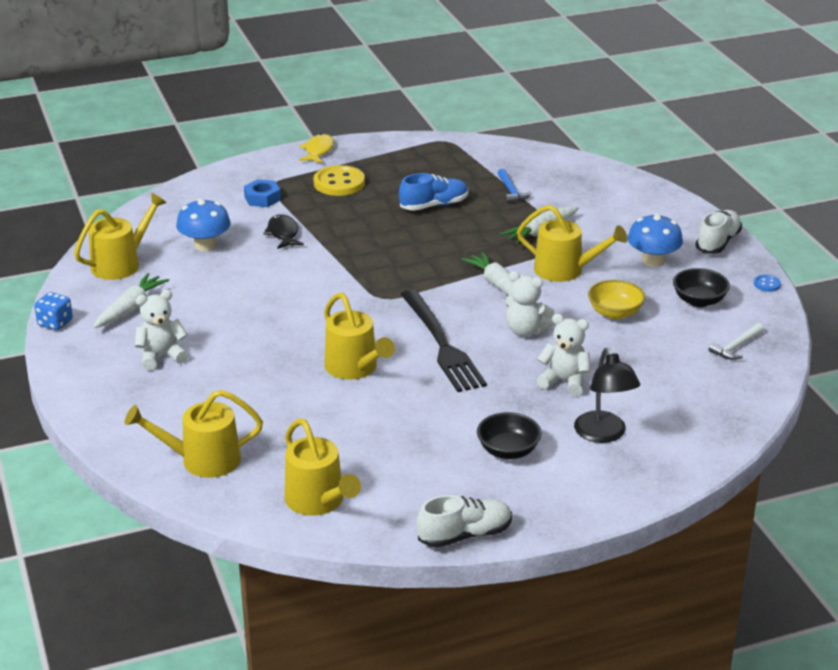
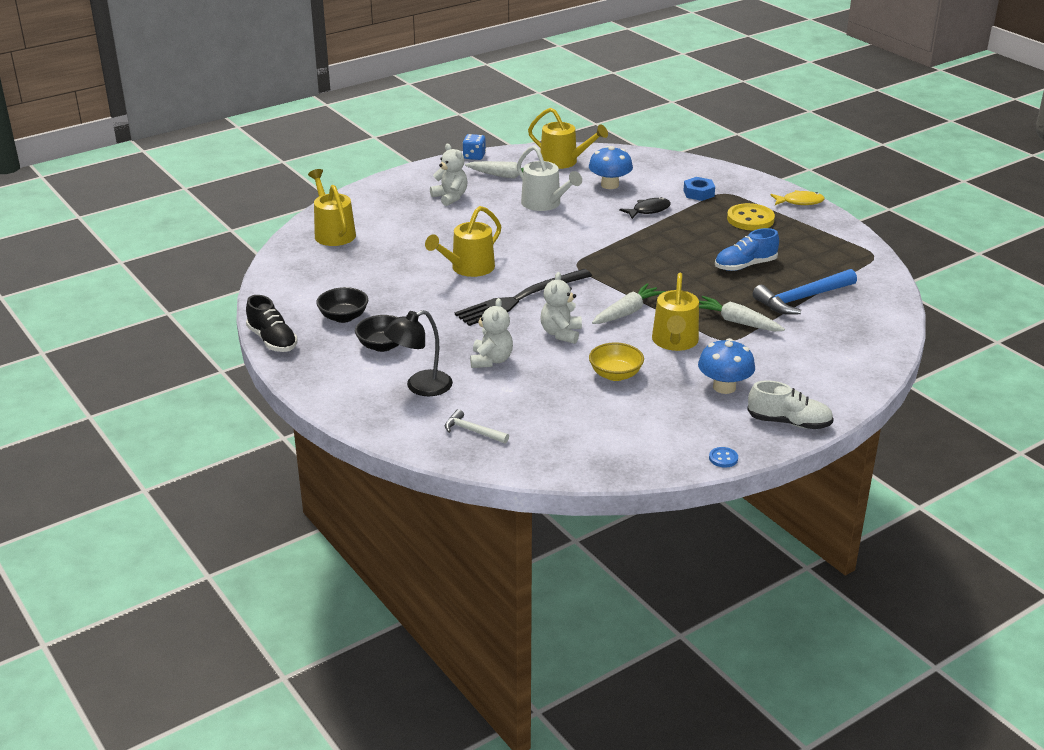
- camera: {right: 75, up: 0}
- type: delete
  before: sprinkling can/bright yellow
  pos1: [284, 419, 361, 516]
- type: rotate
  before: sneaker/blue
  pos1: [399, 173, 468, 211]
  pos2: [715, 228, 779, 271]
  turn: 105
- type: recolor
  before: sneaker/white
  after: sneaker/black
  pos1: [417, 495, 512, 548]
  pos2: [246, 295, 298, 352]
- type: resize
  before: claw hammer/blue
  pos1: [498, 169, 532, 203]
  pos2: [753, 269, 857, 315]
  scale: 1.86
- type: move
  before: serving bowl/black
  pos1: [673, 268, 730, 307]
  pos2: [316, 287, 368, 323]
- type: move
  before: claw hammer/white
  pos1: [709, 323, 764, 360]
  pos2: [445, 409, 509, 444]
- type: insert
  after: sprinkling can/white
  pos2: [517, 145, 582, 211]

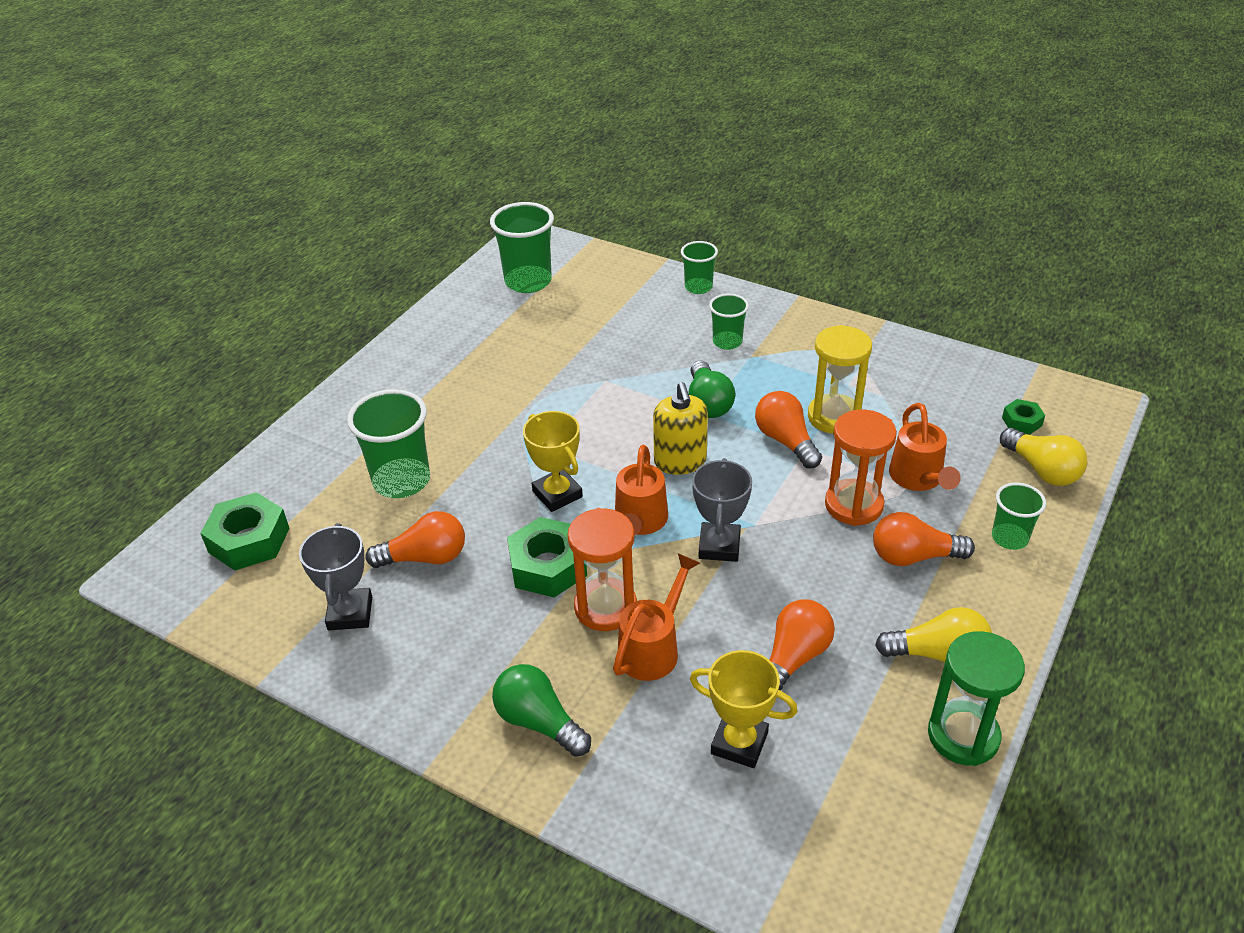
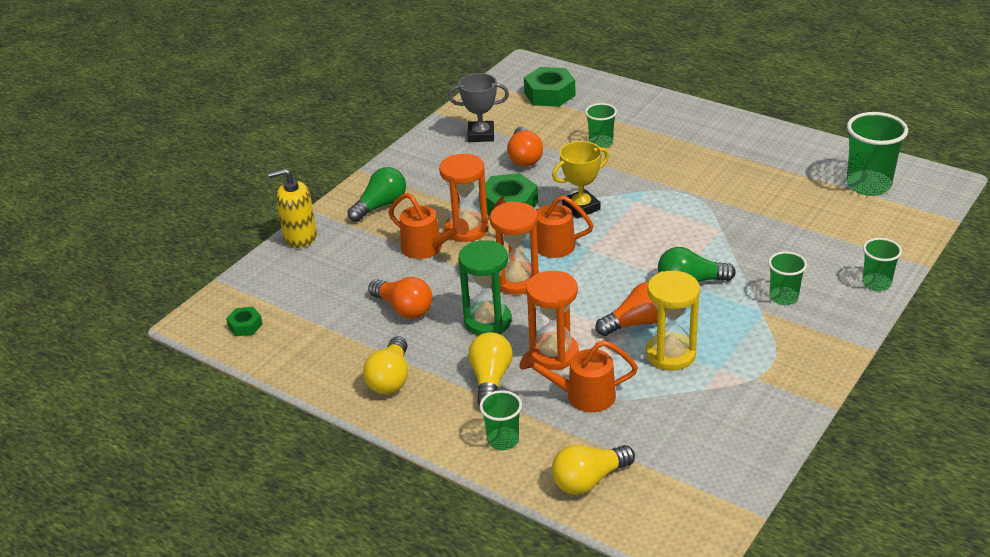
- camera: {right: 95, up: -5}
- type: resize
  before: cup/emerald
  pos1: [347, 389, 430, 498]
  pos2: [585, 103, 617, 148]
  scale: 0.58
- type: move
  before: soap pump/bright yellow
  pos1: [653, 382, 708, 475]
  pos2: [268, 168, 317, 248]
- type: delete
  before: award cup/bright yellow
  pos1: [690, 650, 798, 768]
- type: replace
  before: award cup/ash-grey
  after: sand timer/bright orange
  pos1: [692, 458, 752, 562]
  pos2: [490, 202, 539, 295]
- type: recolor
  before: light bulb/bright orange
  after: light bulb/bright yellow
  pos1: [873, 512, 975, 566]
  pos2: [468, 332, 513, 406]
- type: move
  before: sand timer/emerald
  pos1: [928, 631, 1025, 766]
  pos2: [458, 240, 512, 335]
- type: move
  before: hex nut/emerald
  pos1: [1002, 399, 1045, 434]
  pos2: [226, 307, 263, 336]

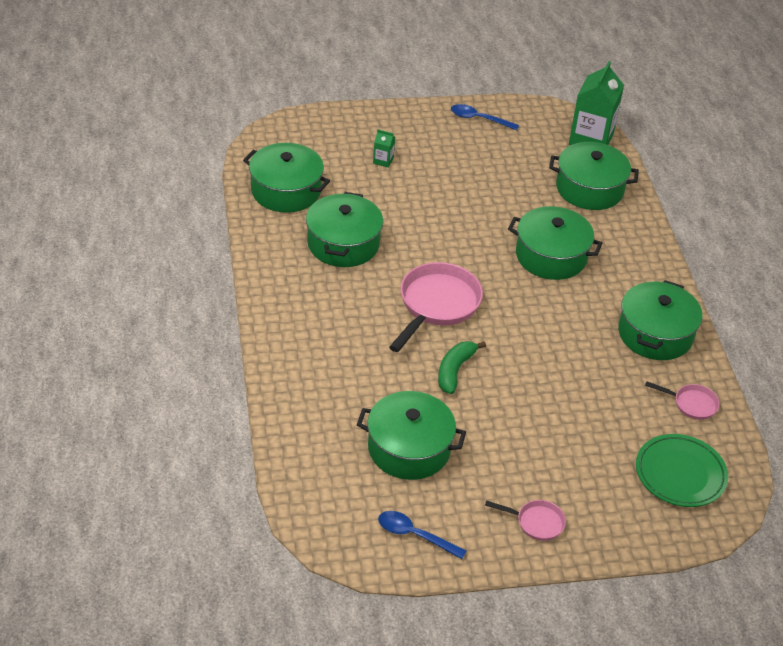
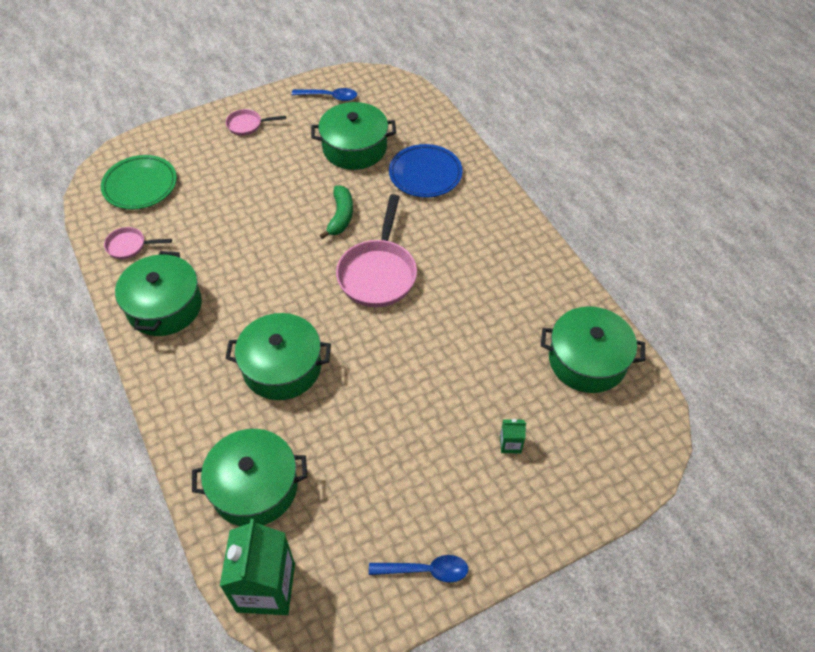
- camera: {right: 165, up: 10}
- type: delete
  before: pot/emerald
  pos1: [306, 192, 383, 267]
- type: insert
  after: plate/blue
  pos2: [389, 144, 463, 198]

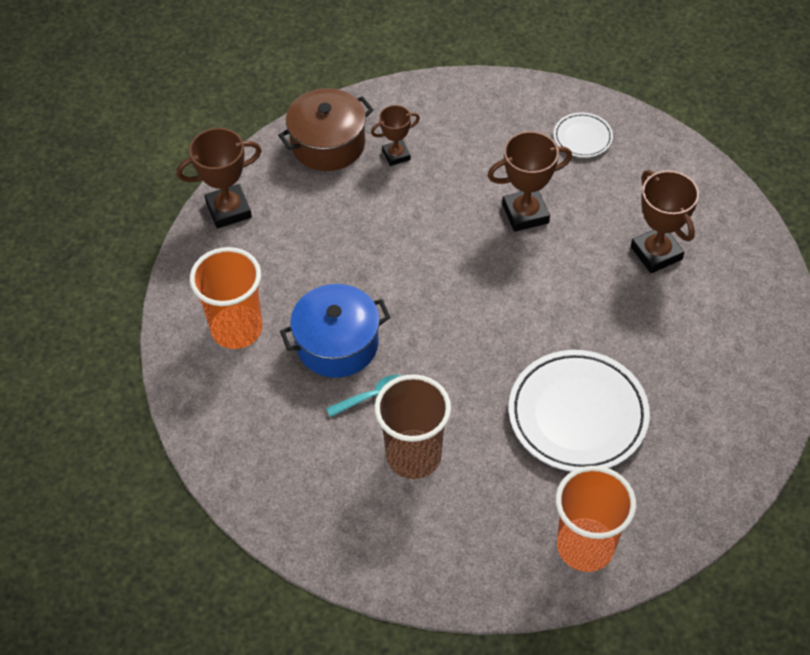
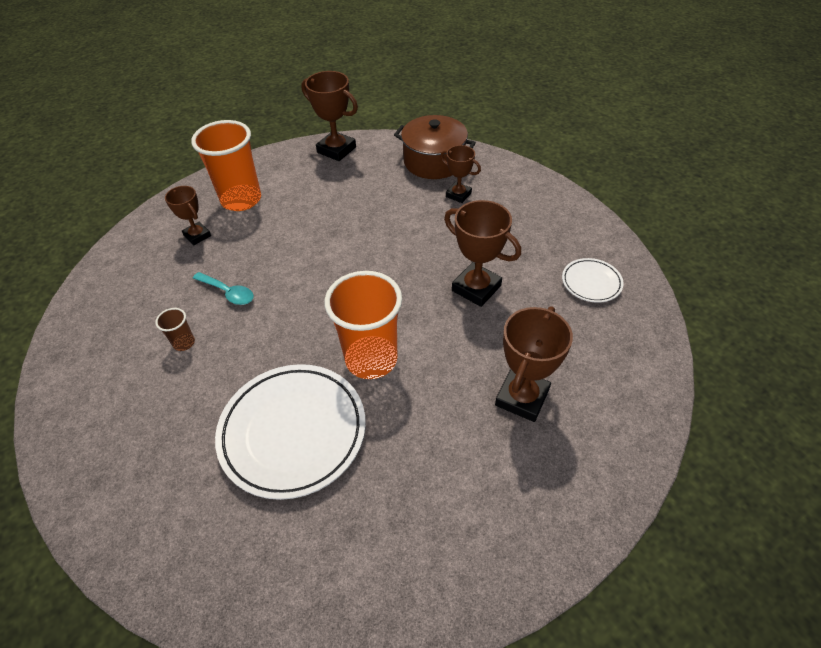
- camera: {right: 55, up: -5}
- type: delete
  before: pot/blue
  pos1: [280, 284, 390, 378]
- type: resize
  before: cup/russet
  pos1: [374, 374, 451, 479]
  pos2: [155, 308, 195, 351]
  scale: 0.43
- type: move
  before: cup/bright orange
  pos1: [556, 466, 636, 572]
  pos2: [325, 271, 402, 379]
- type: insert
  after: award cup/russet
  pos2: [165, 186, 211, 245]

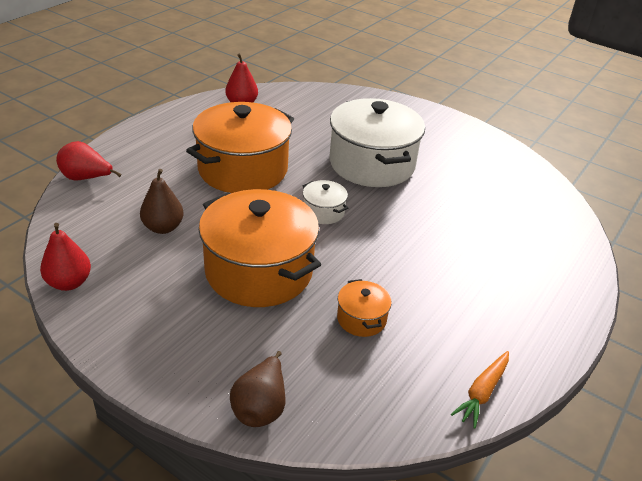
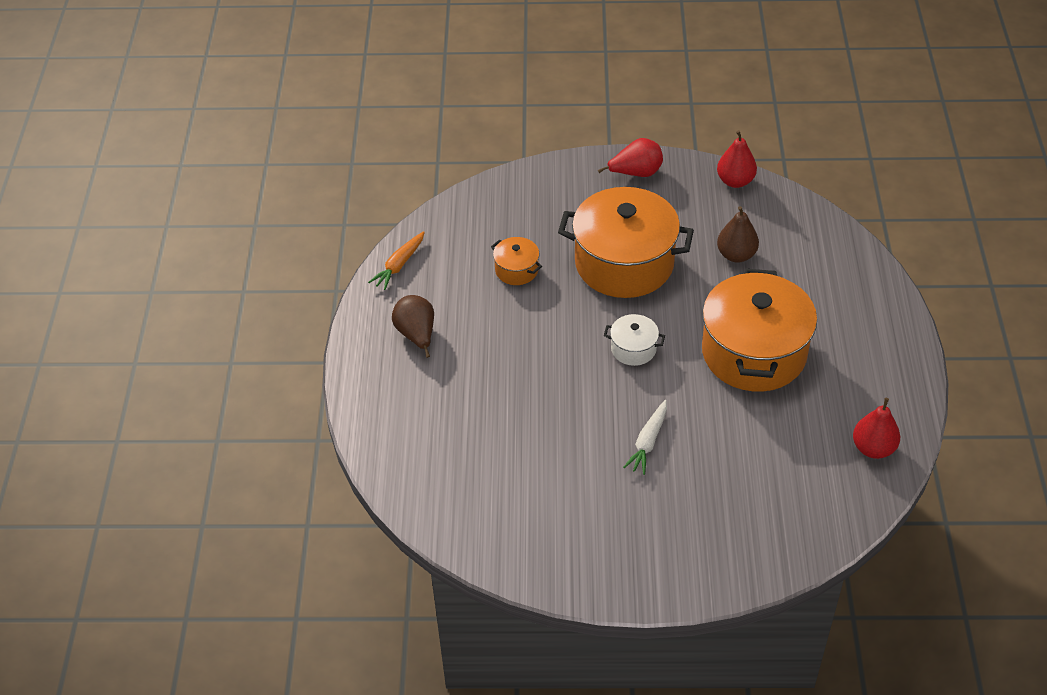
- camera: {right: 150, up: 10}
- type: move
  before: toy pear/scarlet
  pos1: [56, 141, 122, 180]
  pos2: [598, 138, 663, 177]
- type: move
  before: toy pear/russet
  pos1: [230, 351, 286, 427]
  pos2: [392, 295, 434, 358]
- type: replace
  before: pot/white
  after: carrot/white
  pos1: [330, 98, 425, 187]
  pos2: [623, 400, 667, 475]
- type: rotate
  before: carrot/bright orange
  pos1: [451, 351, 509, 429]
  pos2: [368, 231, 425, 290]
  turn: -150

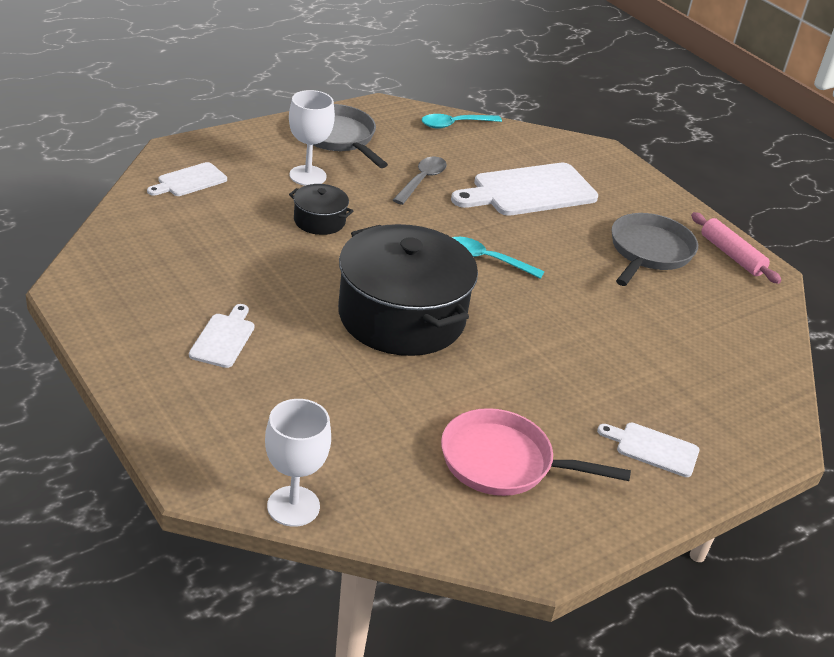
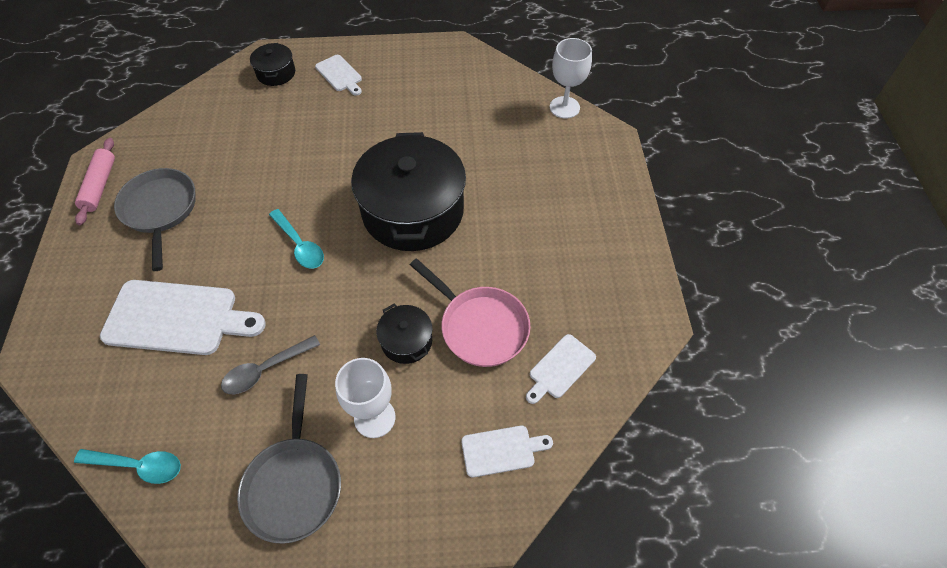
- camera: {right: -145, up: 20}
- type: move
  before: bread board/white
  pos1: [189, 304, 254, 368]
  pos2: [526, 334, 596, 404]
- type: move
  before: pan/rose-pink
  pos1: [441, 408, 631, 496]
  pos2: [410, 258, 530, 367]
- type: rotate
  before: pan/ash-grey
  pos1: [611, 213, 698, 286]
  pos2: [114, 168, 196, 271]
  turn: 105
- type: insert
  after: pot/black
  pos2: [250, 43, 295, 86]

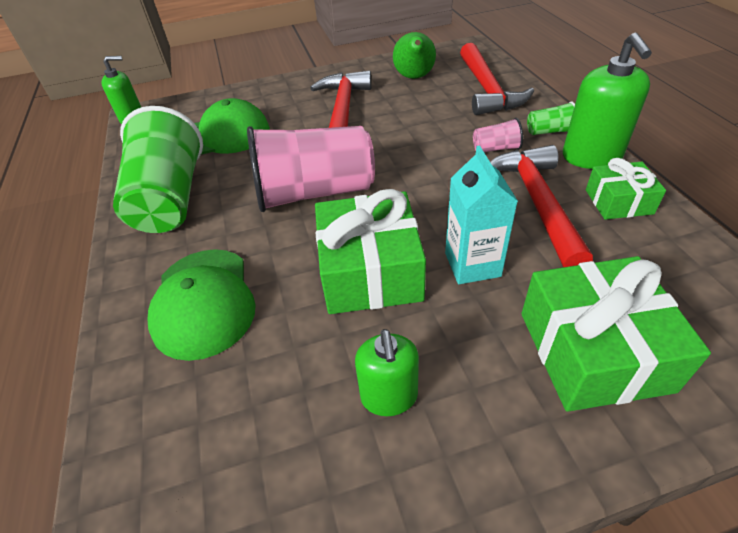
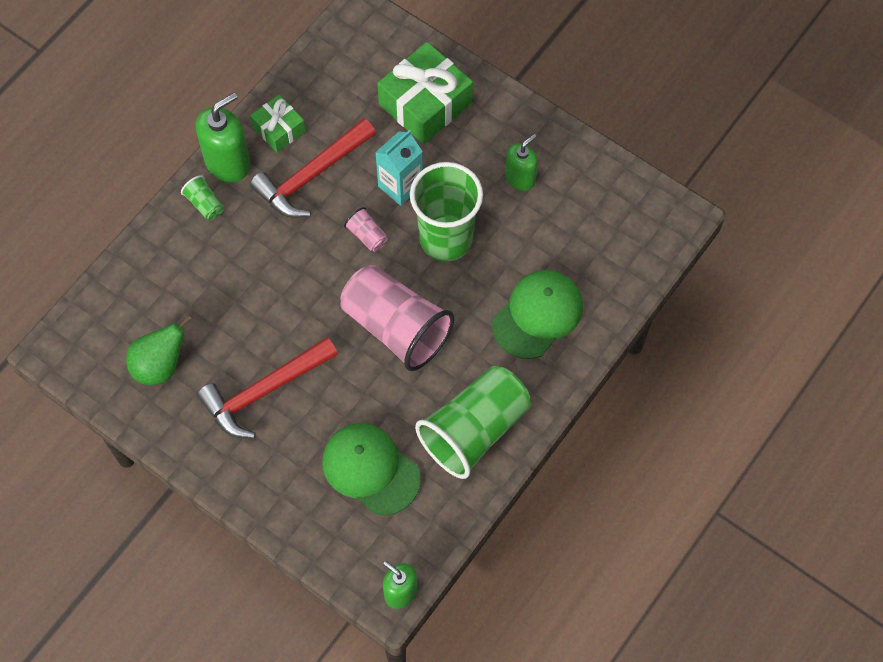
- camera: {right: -130, up: 20}
- type: replace
  before: present/emerald
  after: cup/emerald
  pos1: [315, 189, 426, 314]
  pos2: [410, 162, 483, 261]
- type: delete
  before: claw hammer/scarlet
  pos1: [460, 43, 534, 115]
- type: move
  before: cup/rose-pink
  pos1: [473, 118, 523, 152]
  pos2: [344, 207, 388, 252]

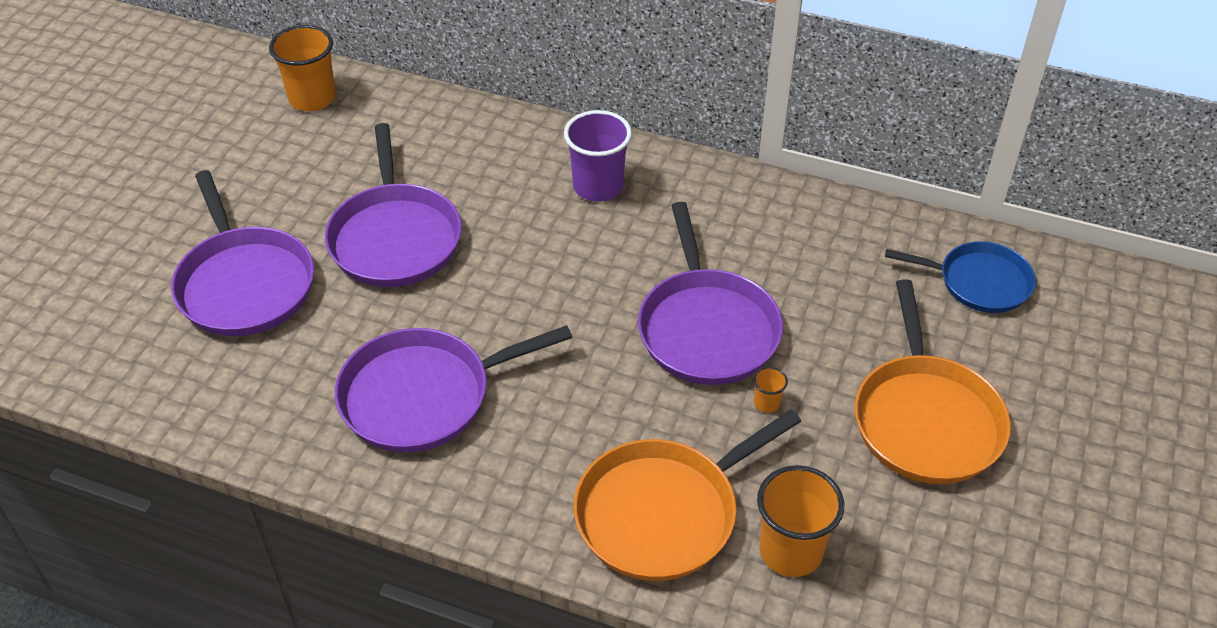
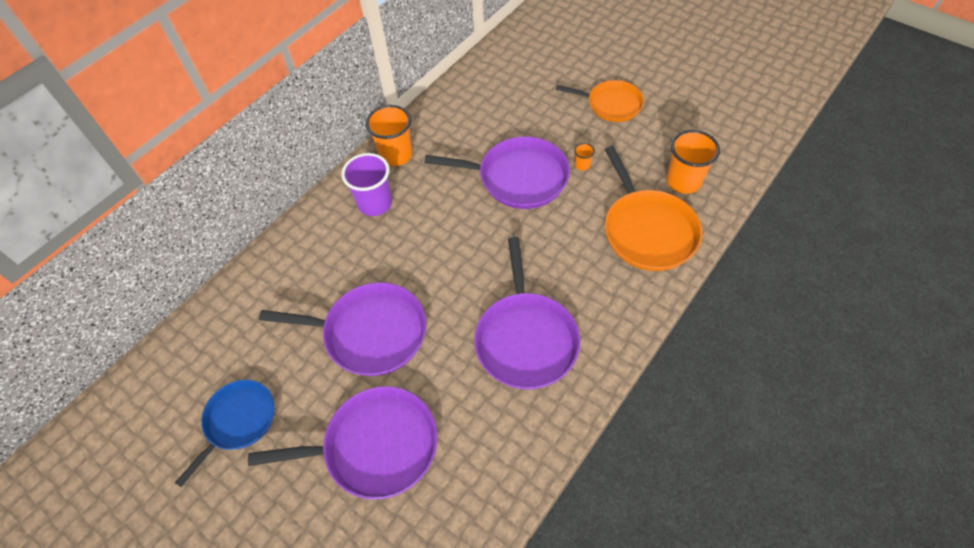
- camera: {right: -70, up: 10}
- type: move
  before: cup/bright orange
  pos1: [269, 25, 336, 111]
  pos2: [366, 105, 412, 166]
- type: resize
  before: pan/bright orange
  pos1: [855, 279, 1011, 484]
  pos2: [556, 80, 644, 122]
  scale: 0.66
- type: move
  before: pan/blue
  pos1: [885, 241, 1036, 313]
  pos2: [175, 380, 274, 487]

